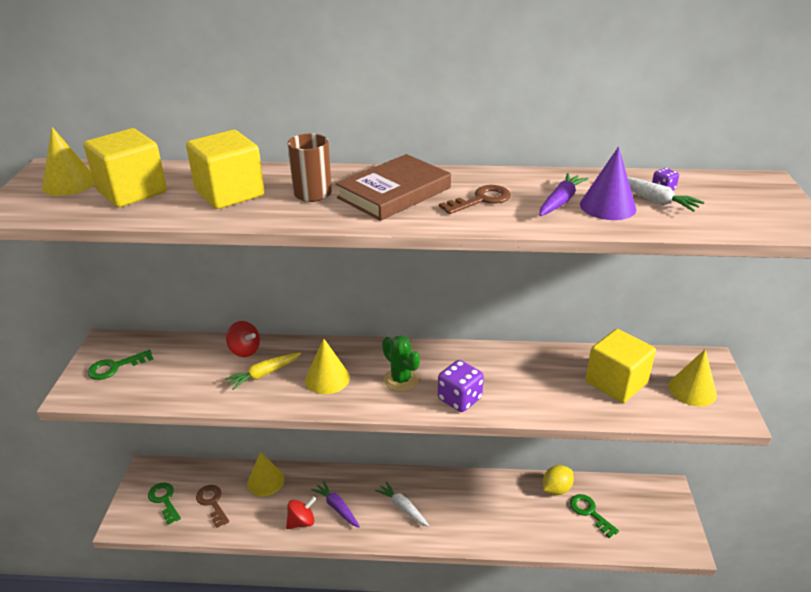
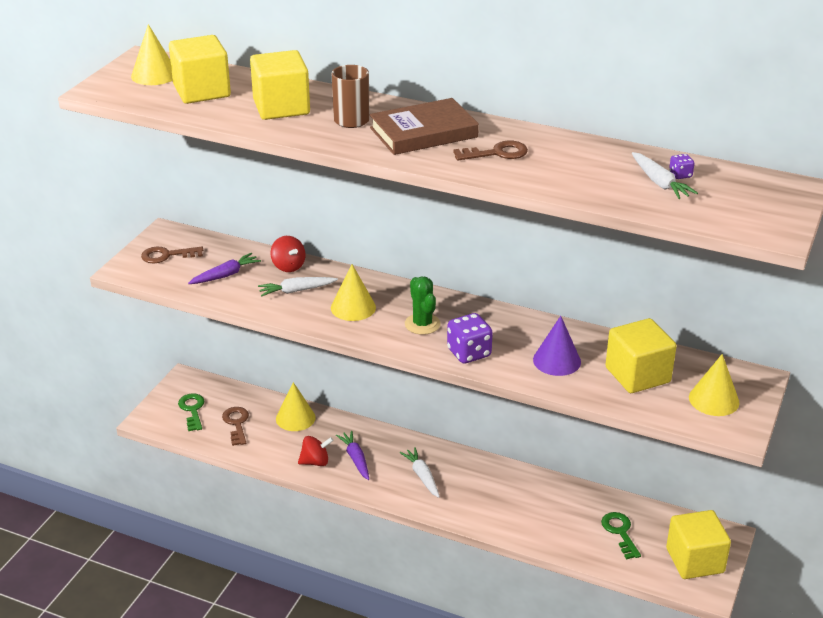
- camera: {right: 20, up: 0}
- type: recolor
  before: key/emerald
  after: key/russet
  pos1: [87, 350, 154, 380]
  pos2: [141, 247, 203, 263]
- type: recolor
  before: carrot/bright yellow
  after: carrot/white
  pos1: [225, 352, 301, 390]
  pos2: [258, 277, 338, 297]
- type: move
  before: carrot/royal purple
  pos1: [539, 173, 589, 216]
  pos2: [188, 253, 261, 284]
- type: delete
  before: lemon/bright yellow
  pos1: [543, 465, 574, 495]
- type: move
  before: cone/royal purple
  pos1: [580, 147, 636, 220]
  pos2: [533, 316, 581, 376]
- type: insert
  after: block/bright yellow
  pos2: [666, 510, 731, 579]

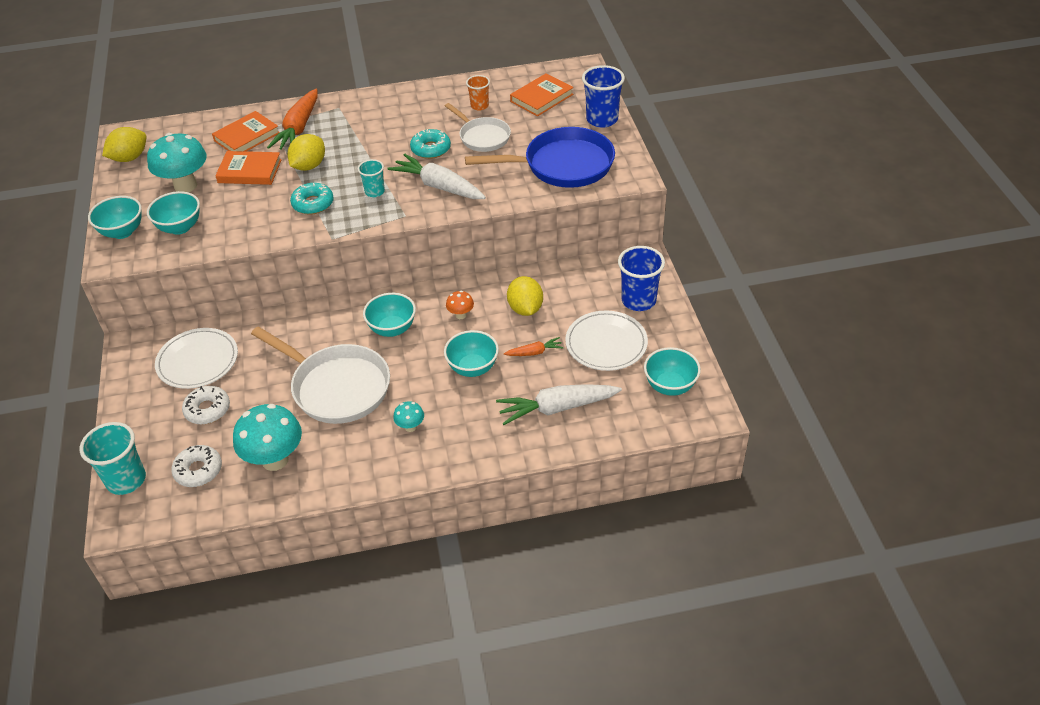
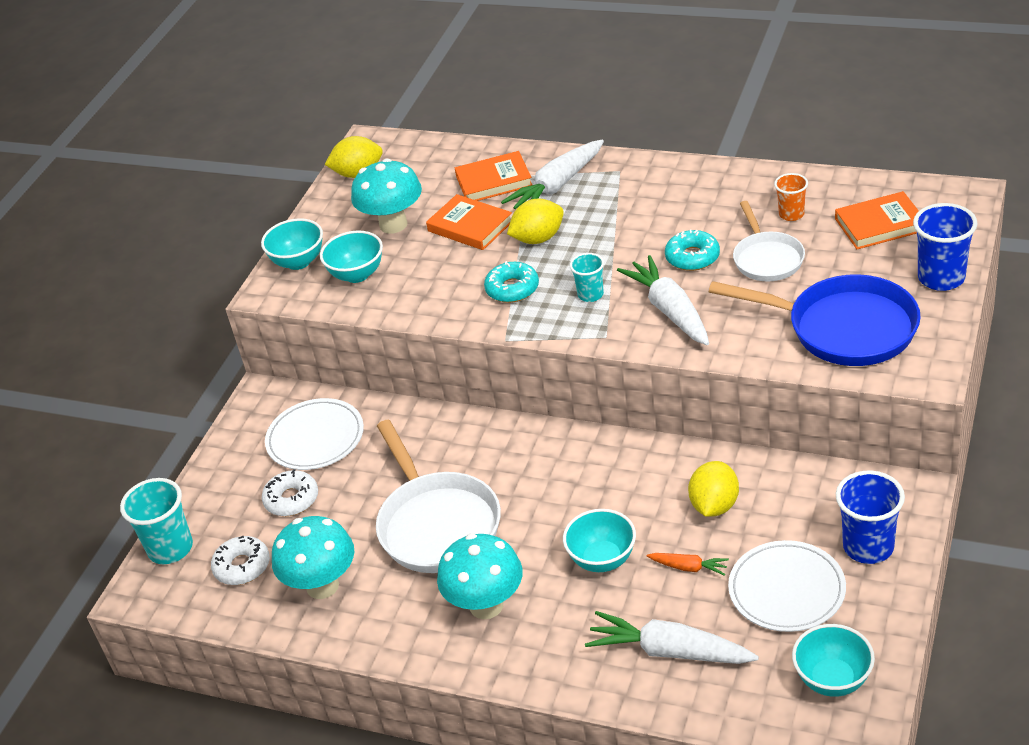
- camera: {right: 35, up: -5}
- type: recolor
  before: carrot/bright orange
  after: carrot/white
  pos1: [267, 89, 318, 150]
  pos2: [501, 140, 604, 209]
- type: delete
  before: serving bowl/aqua
  pos1: [363, 293, 416, 337]
- type: resize
  before: toadstool/aqua
  pos1: [393, 401, 424, 432]
  pos2: [437, 533, 523, 619]
  scale: 2.13
- type: delete
  before: toadstool/bright orange
  pos1: [446, 291, 474, 319]

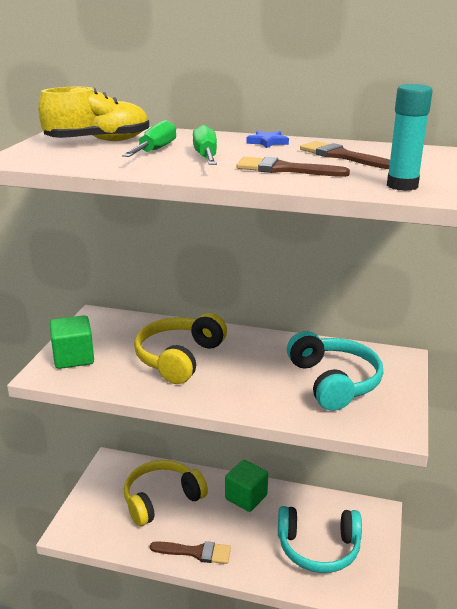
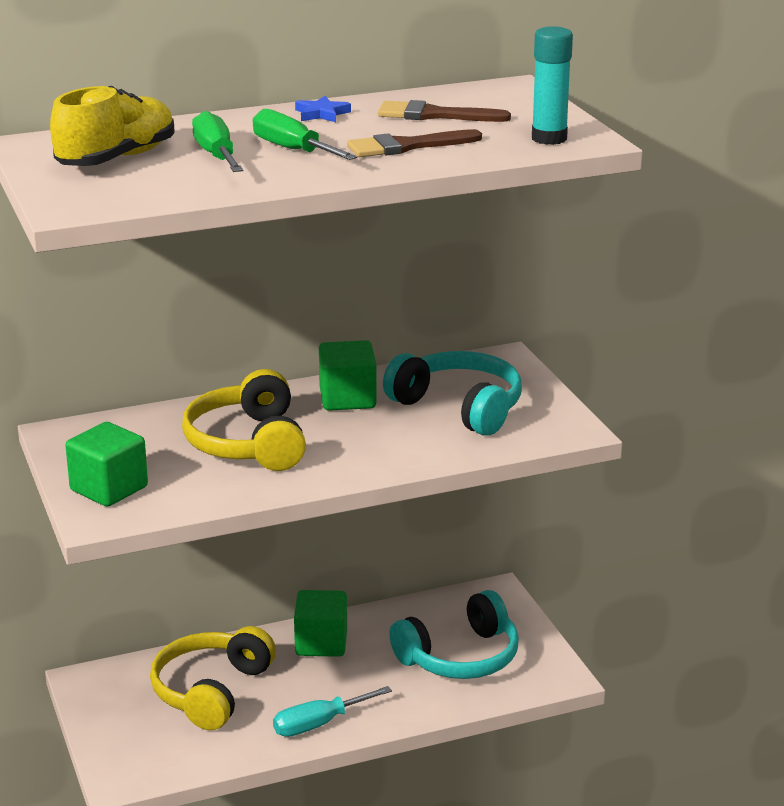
- camera: {right: -35, up: 0}
- type: replace
  before: paint brush/russet
  after: hand screwdriver/aqua
  pos1: [150, 541, 231, 564]
  pos2: [273, 686, 392, 737]
- type: insert
  after: block/emerald
  pos2: [319, 340, 377, 411]

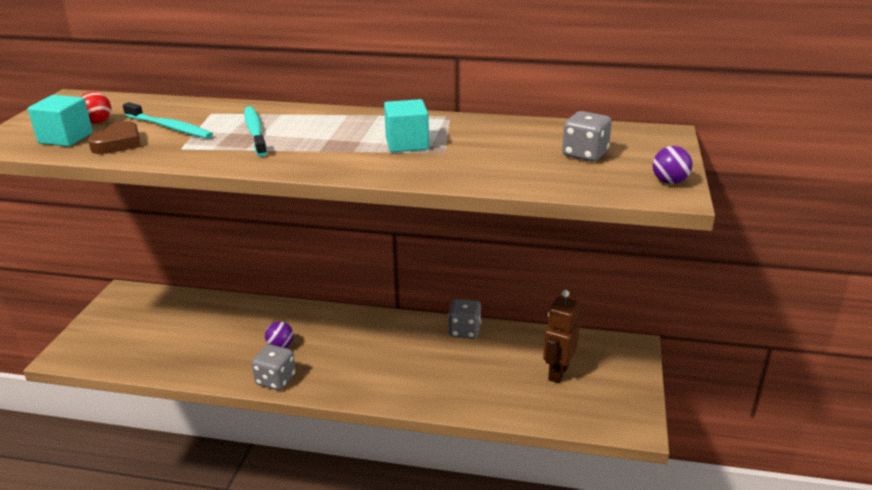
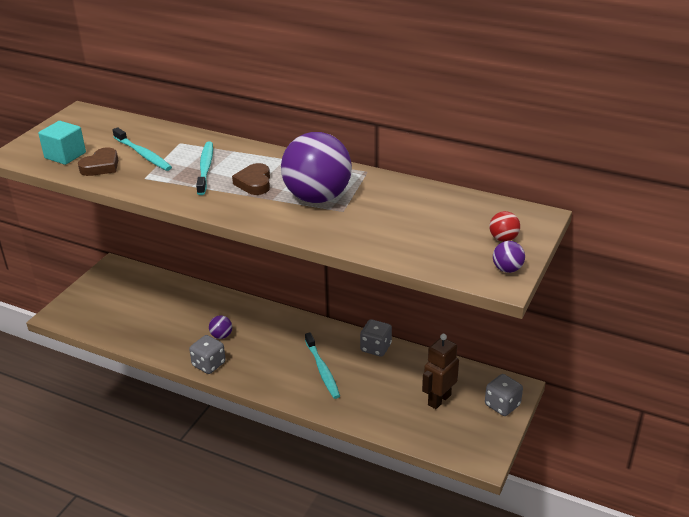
- camera: {right: 15, up: 5}
- type: move
  before: ball/scarlet
  pos1: [81, 91, 111, 124]
  pos2: [489, 211, 520, 242]
- type: replace
  before: block/aqua
  after: ball/royal purple
  pos1: [384, 99, 429, 152]
  pos2: [281, 132, 352, 203]
- type: move
  before: game die/ash-grey
  pos1: [562, 111, 612, 162]
  pos2: [485, 374, 523, 416]
- type: insert
  after: heart shape/russet
  pos2: [232, 163, 270, 195]
- type: insert
  after: tooth brush/aqua
  pos2: [305, 332, 340, 399]

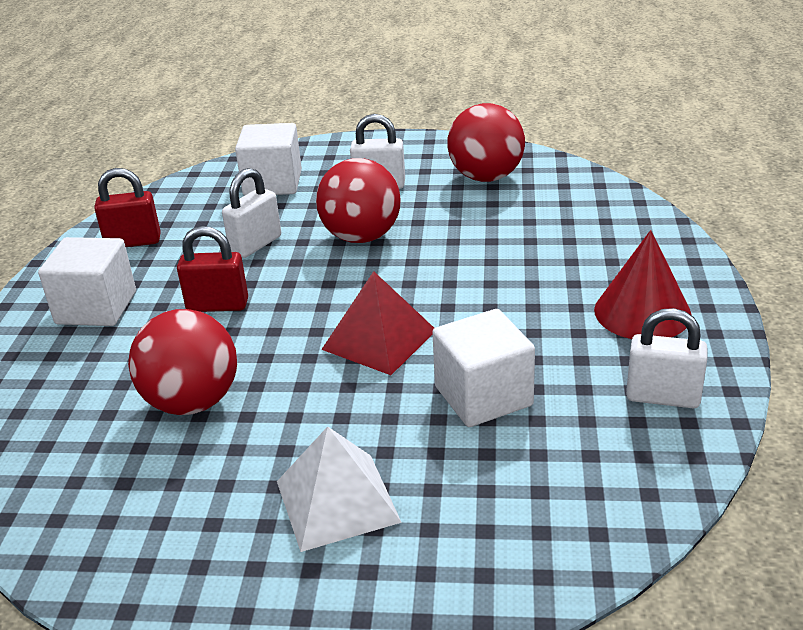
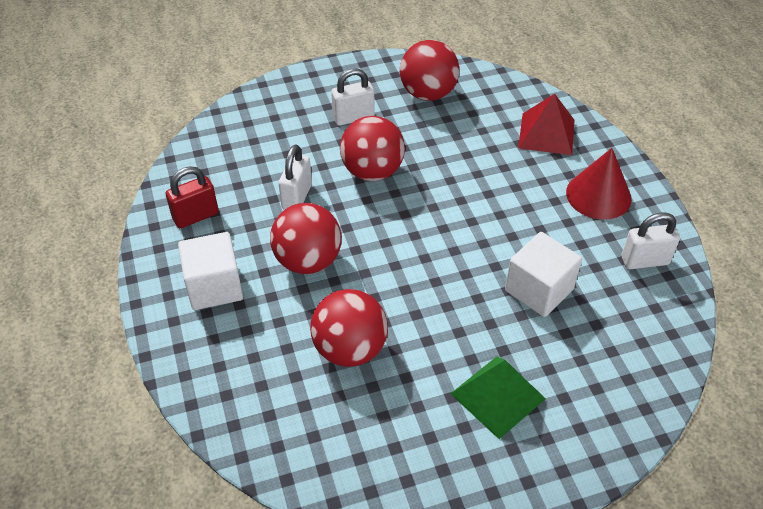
- camera: {right: -25, up: 15}
- type: replace
  before: lock/scarlet
  after: ball/scarlet
  pos1: [177, 226, 248, 312]
  pos2: [270, 203, 342, 274]
- type: delete
  before: block/white
  pos1: [235, 123, 302, 196]
- type: recolor
  before: solid pyramid/white
  after: solid pyramid/emerald
  pos1: [277, 426, 402, 552]
  pos2: [450, 356, 546, 439]
- type: move
  before: solid pyramid/scarlet
  pos1: [321, 271, 434, 375]
  pos2: [518, 94, 575, 155]

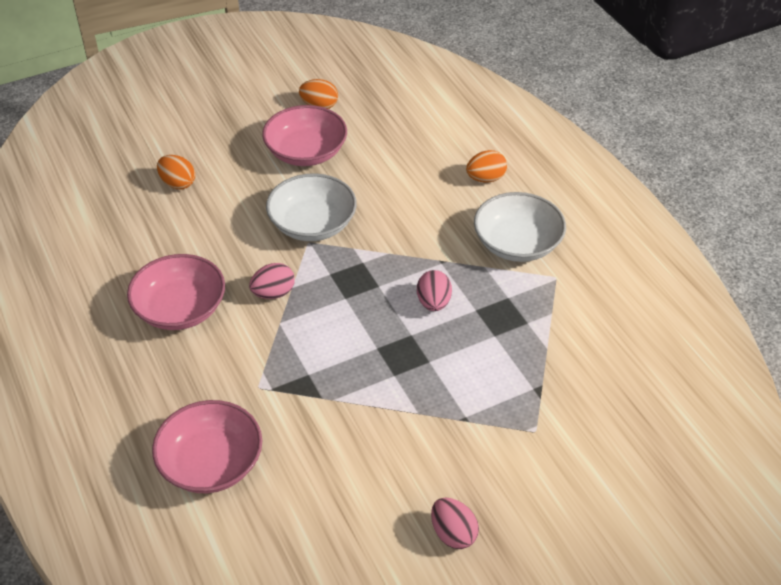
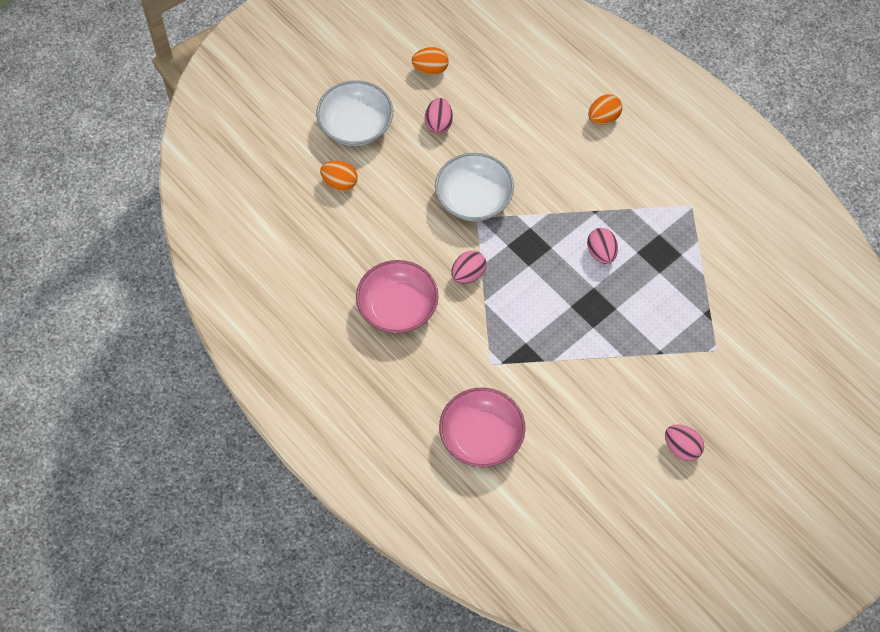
- camera: {right: -15, up: 15}
- type: replace
  before: serving bowl/rose-pink
  after: toy egg/rose-pink
  pos1: [262, 105, 347, 166]
  pos2: [425, 98, 453, 134]
- type: move
  before: serving bowl/white
  pos1: [474, 192, 566, 262]
  pos2: [316, 80, 393, 146]

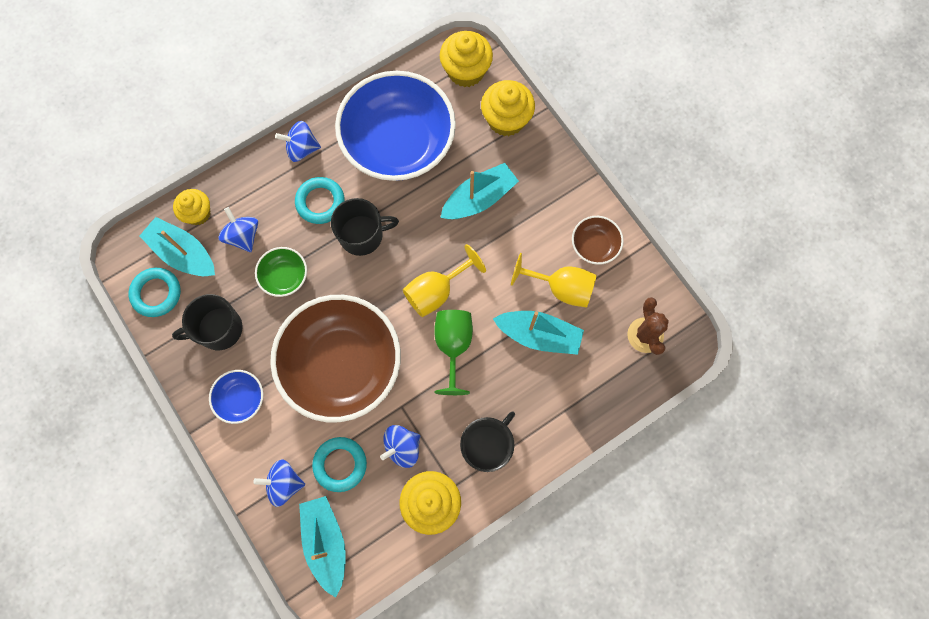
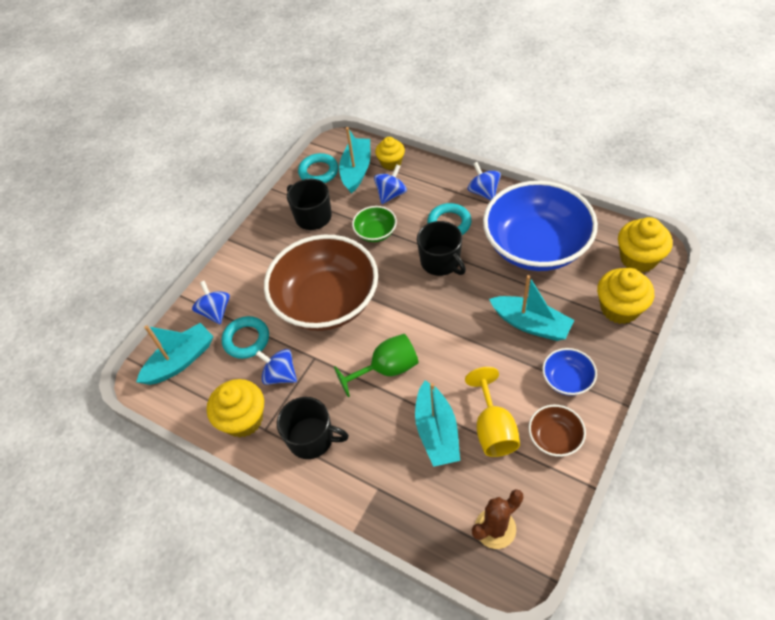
- camera: {right: 70, up: -20}
- type: move
  before: serving bowl/blue
  pos1: [209, 370, 263, 424]
  pos2: [542, 348, 597, 396]
- type: delete
  before: chalice/bright yellow
  pos1: [403, 244, 486, 317]

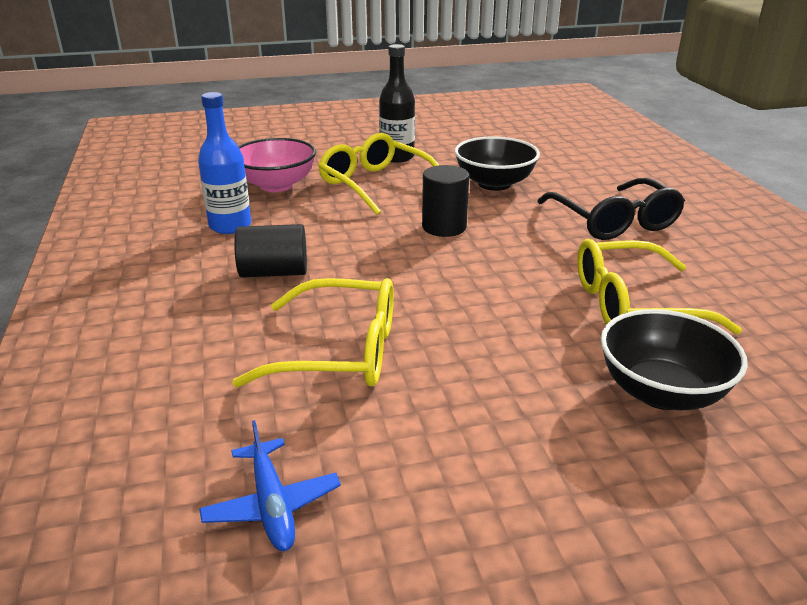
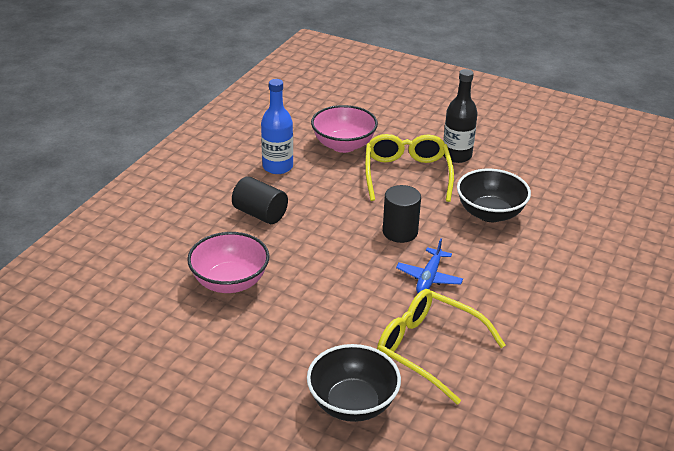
- camera: {right: 40, up: 5}
- type: move
  before: plane/blue
  pos1: [199, 420, 341, 551]
  pos2: [396, 238, 463, 293]
- type: replace
  before: glasses/bright yellow
  after: serving bowl/rose-pink
  pos1: [232, 278, 394, 387]
  pos2: [187, 232, 270, 293]
- type: delete
  before: glasses/black
  pos1: [537, 178, 685, 240]

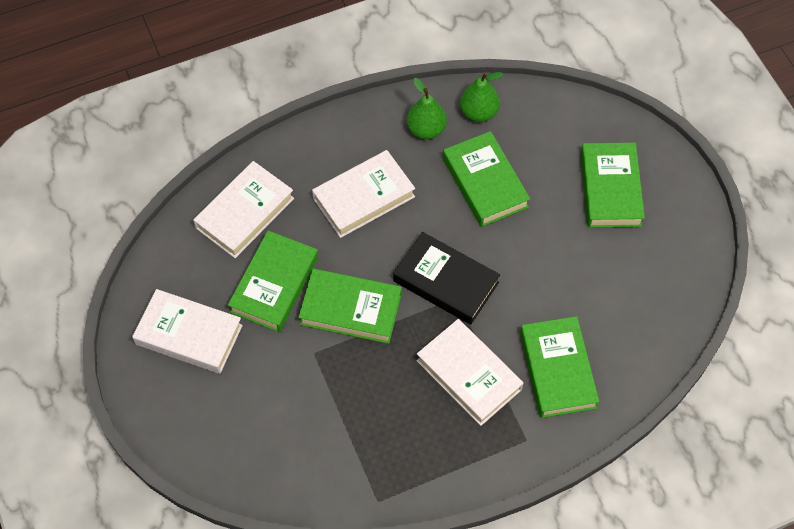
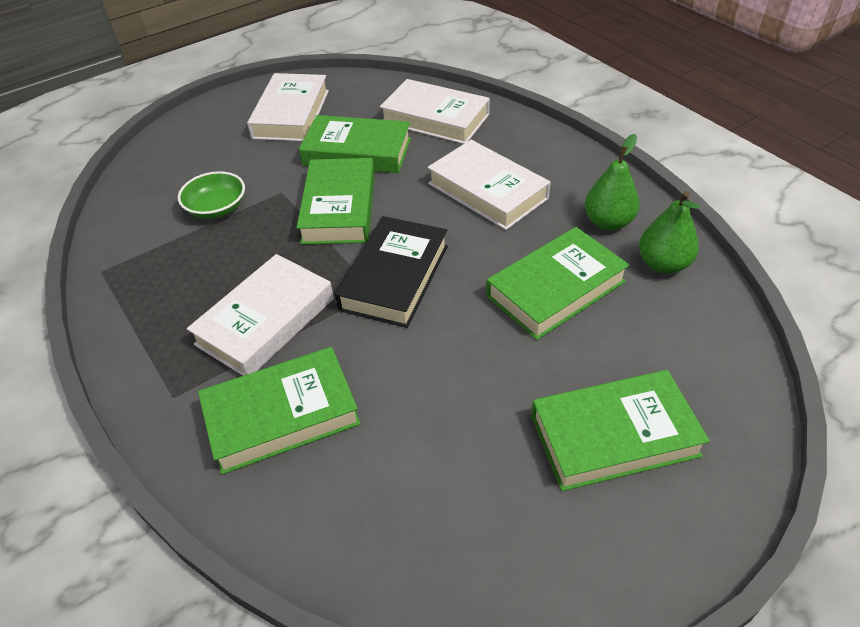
- camera: {right: 80, up: -15}
- type: insert
  after: serving bowl/emerald
  pos2: [178, 171, 245, 219]

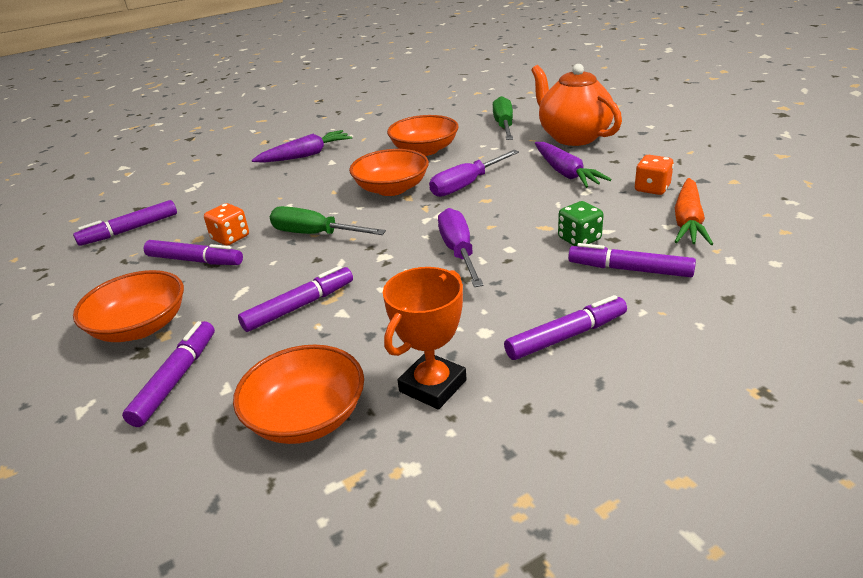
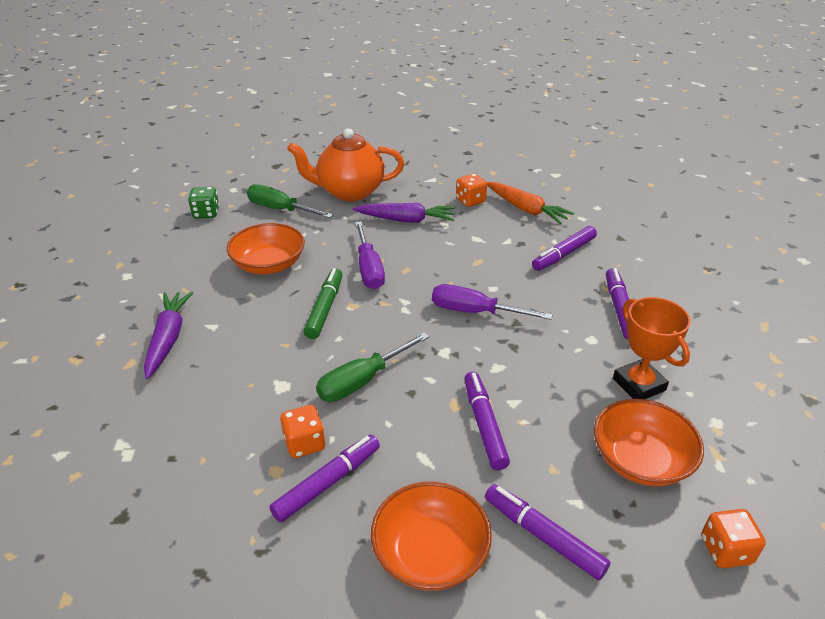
- camera: {right: -65, up: 5}
- type: delete
  before: felt pen/royal purple
  pos1: [73, 200, 177, 246]
- type: replace
  before: serving bowl/bright orange
  after: felt pen/emerald
  pos1: [349, 149, 429, 196]
  pos2: [303, 268, 343, 339]
- type: move
  before: game die/emerald
  pos1: [558, 201, 604, 246]
  pos2: [188, 187, 219, 219]
- type: insert
  after: game die/bright orange
  pos2: [701, 509, 766, 568]

